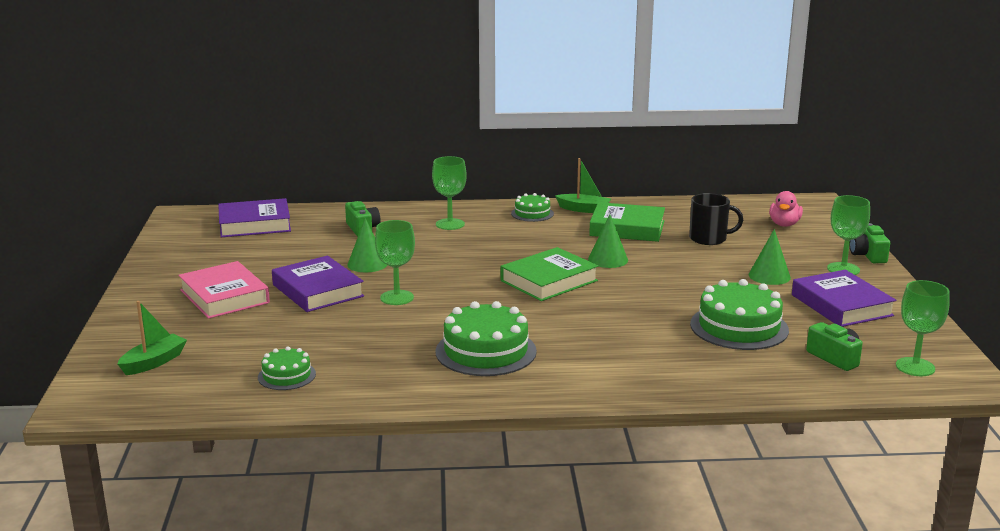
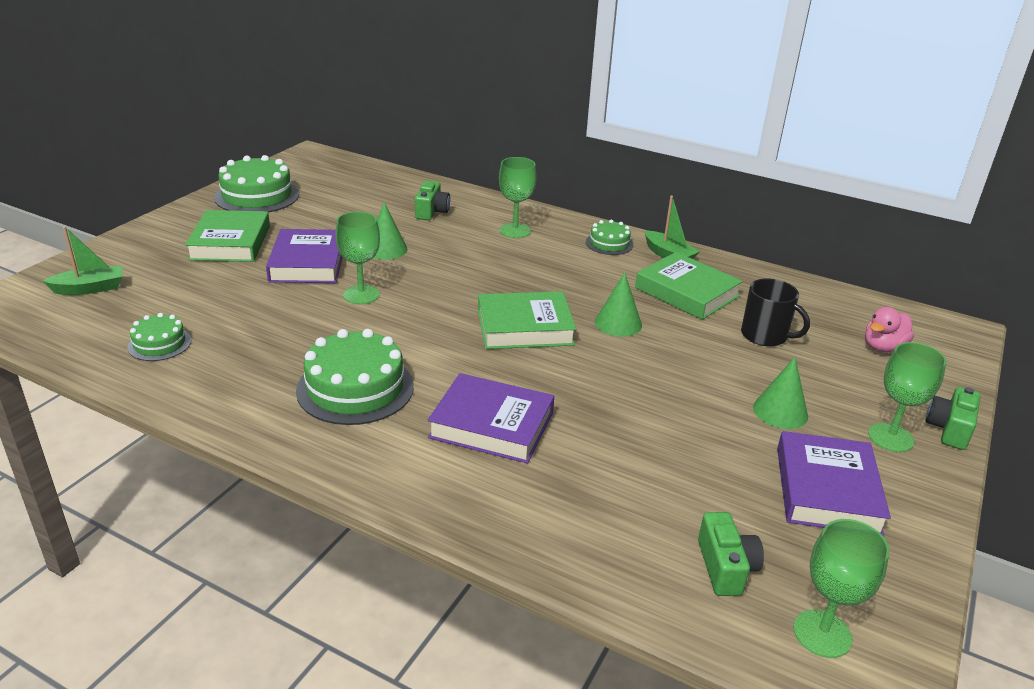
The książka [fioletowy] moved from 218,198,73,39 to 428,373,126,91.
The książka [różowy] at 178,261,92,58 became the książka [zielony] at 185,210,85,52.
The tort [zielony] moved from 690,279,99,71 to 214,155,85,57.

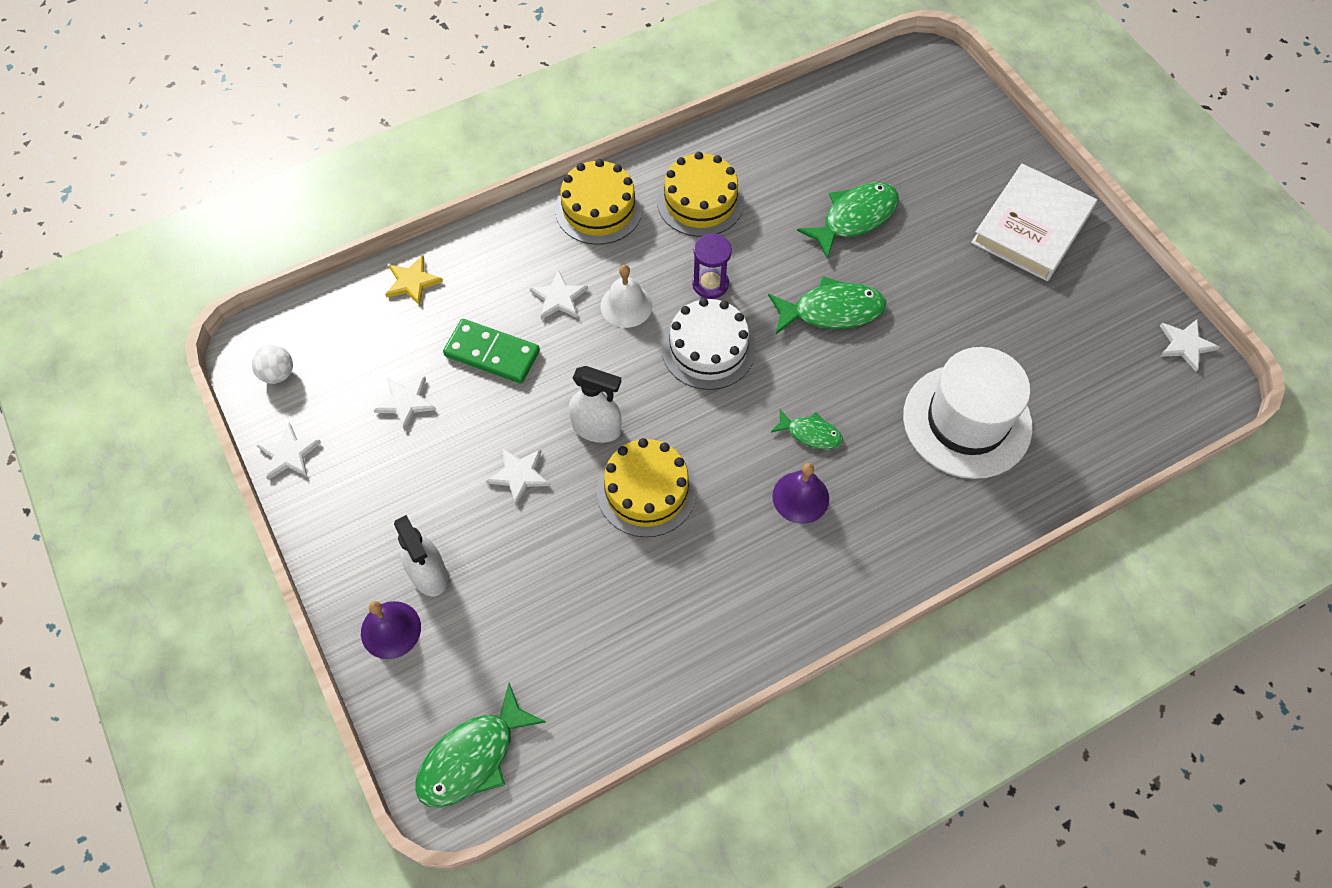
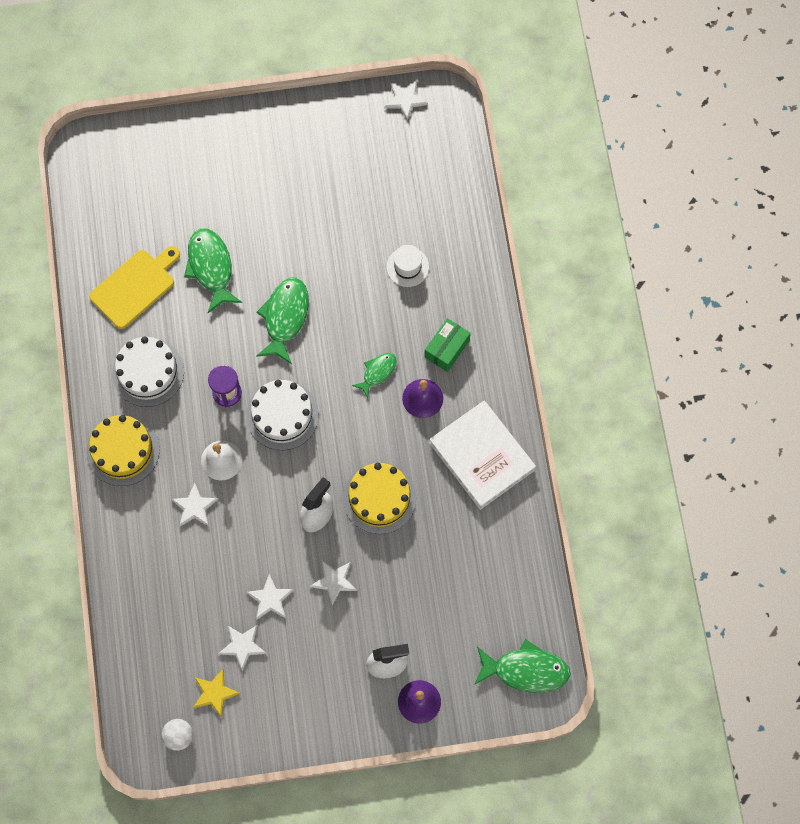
The tort [żółty] at 657,152,87,85 became the tort [biały] at 112,336,72,71.
The książka [biały] moved from 971,164,126,117 to 429,401,107,109.
The gwiazda [żółty] moved from 385,255,58,51 to 193,669,47,49.
The kostka domina [zielony] at 443,319,97,64 disappeared.
The kapelusz [biały] at 903,347,130,132 changed to 0.46 times the size.
The gwiazda [biały] moved from 257,423,64,57 to 246,574,48,46.
The ryba [zielony] at 415,683,131,125 turned 60 degrees counterclockwise.
The deska do krojenia [żółty] at 89,246,91,83 appeared.
The pudełko [zielony] at 424,318,47,54 appeared.

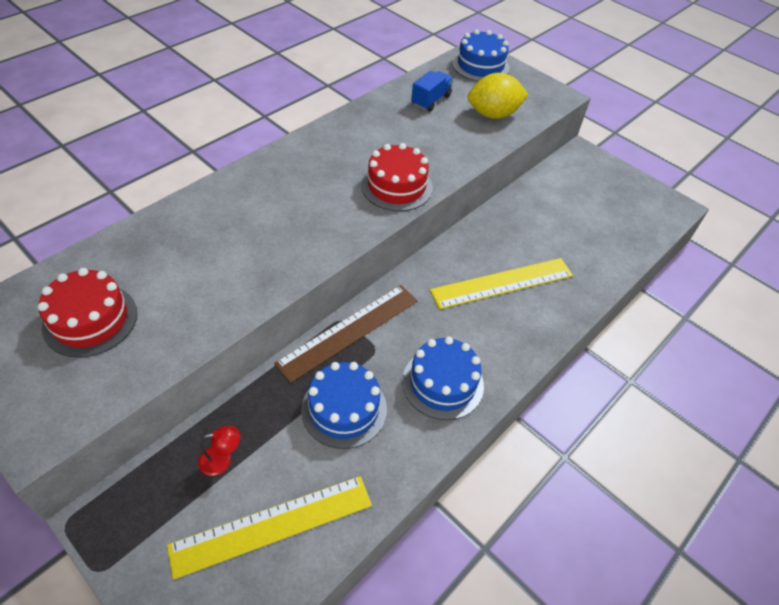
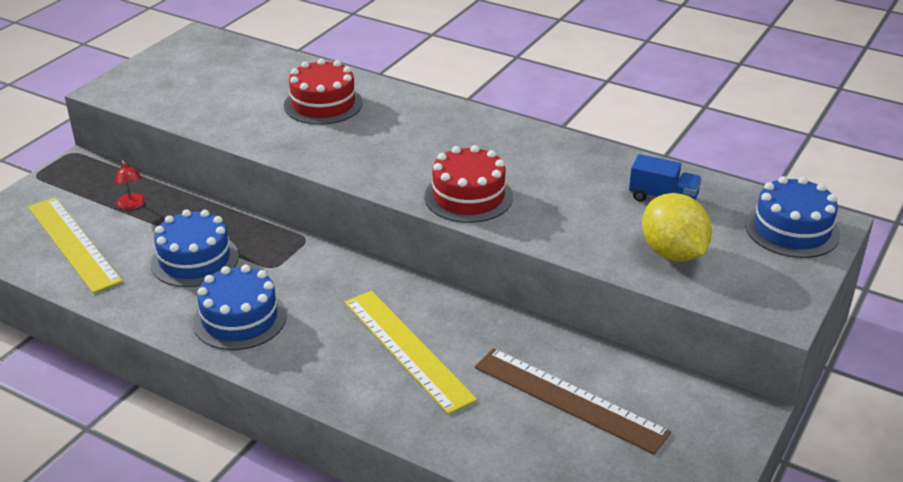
The tort [czerwony] moved from 38,268,99,90 to 284,58,79,67.
The linijka [brązowy] moved from 274,285,144,98 to 475,348,196,107.

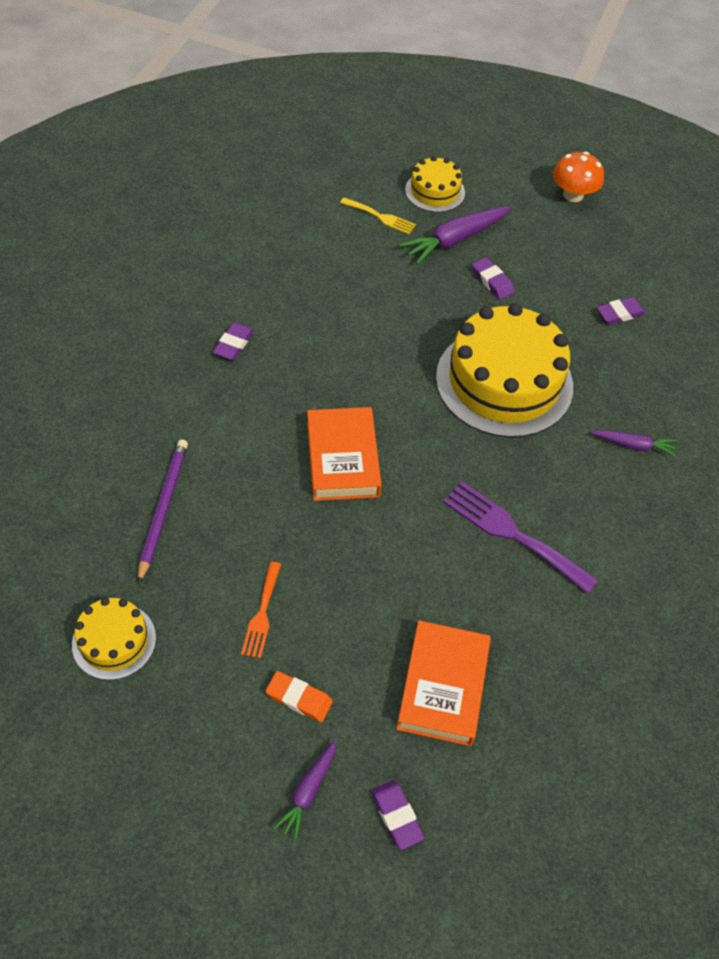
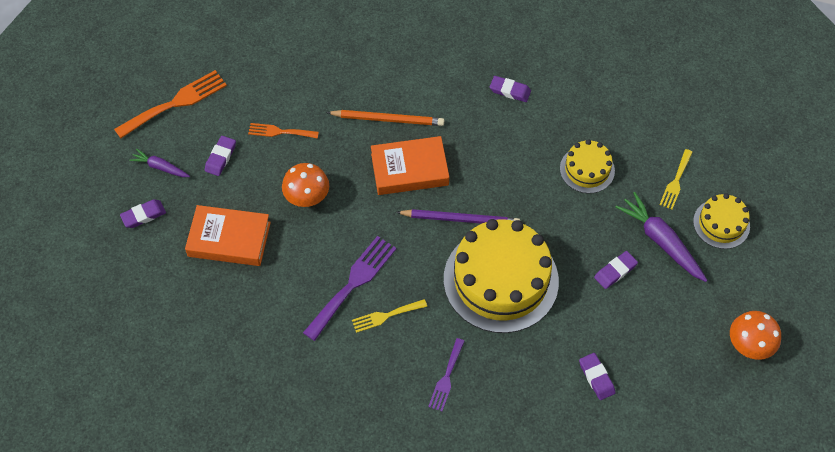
The marchewka [fioletowy] at 591,430,85,26 was replaced by the widelec [fioletowy] at 428,338,37,73.
The ołówek [fioletowy] moved from 138,439,50,145 to 396,209,124,15.
The tort [żółty] moved from 72,598,84,82 to 560,139,55,54.
The gumka do mazania [pomarańczowy] at 265,671,68,51 became the gumka do mazania [fioletowy] at 205,136,31,40.
The widelec [pomarańczowy] at 114,70,113,68 appeared.
The ołówek [pomarańczowy] at 326,110,118,16 appeared.
The grzyb [pomarańczowy] at 282,163,47,44 appeared.
The widelec [żółty] at 352,299,75,34 appeared.

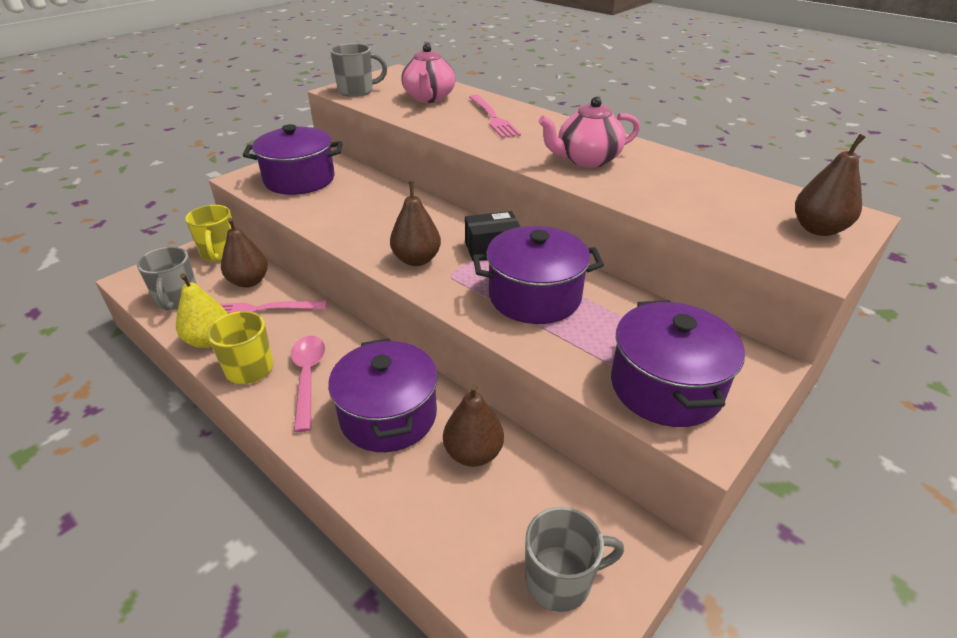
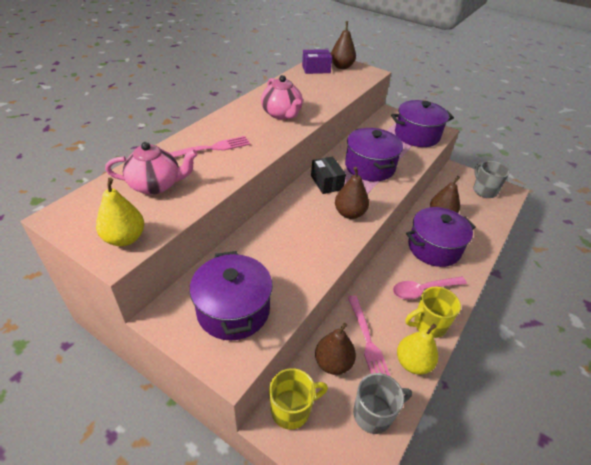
The kubek [szary] at 330,43,57,54 was replaced by the gruszka [żółty] at 96,178,48,68.
The pudełko [fioletowy] at 302,49,30,25 appeared.

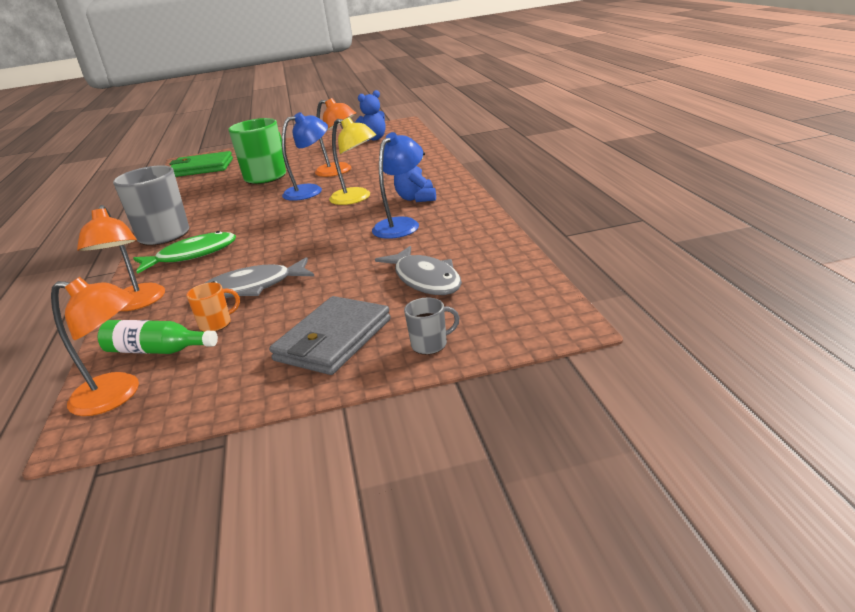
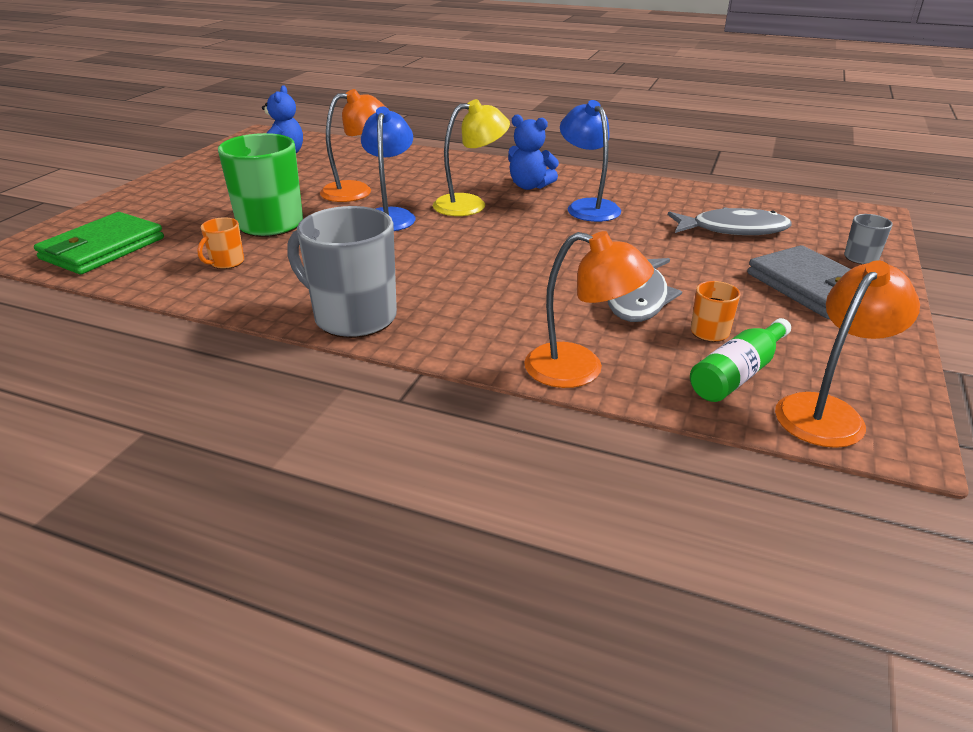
The ryba [zielony] at 133,231,103,43 disappeared.
The kubek [pomarańczowy] at 197,217,47,52 appeared.

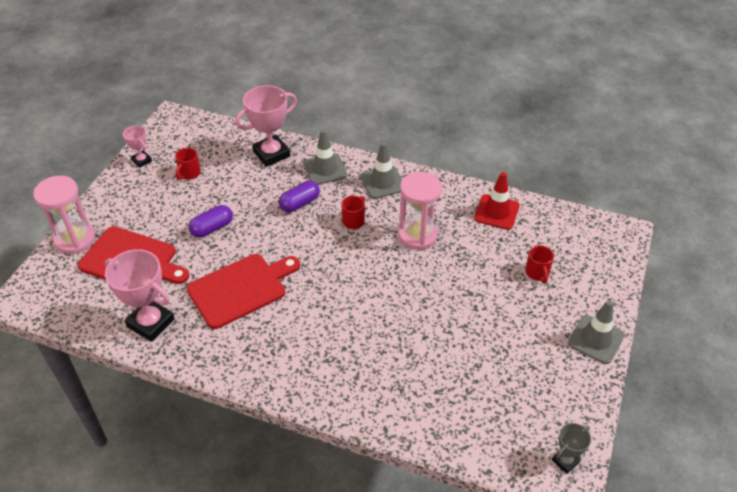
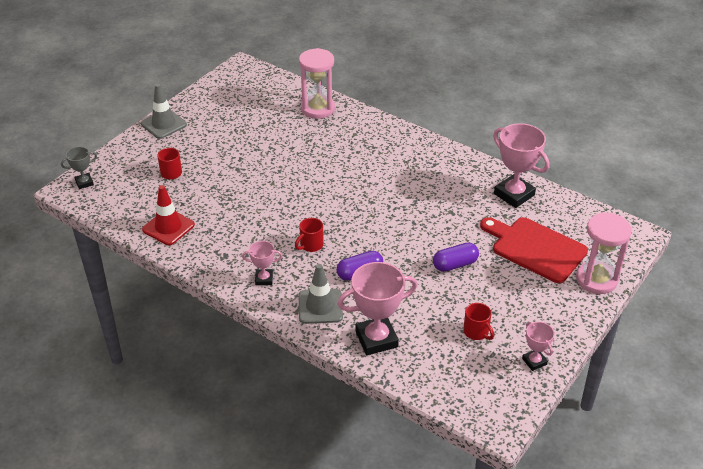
The pachołek [szary] at 360,142,42,57 was replaced by the puchar [różowy] at 242,241,40,44.
The kubek [czerwony] at 175,148,26,32 turned 105 degrees clockwise.
The klepsydra [różowy] moved from 398,172,44,78 to 299,48,36,71.
The deska do krojenia [czerwony] at 187,254,113,75 disappeared.
The puchar [szary] moved from 552,423,39,51 to 61,147,36,42.

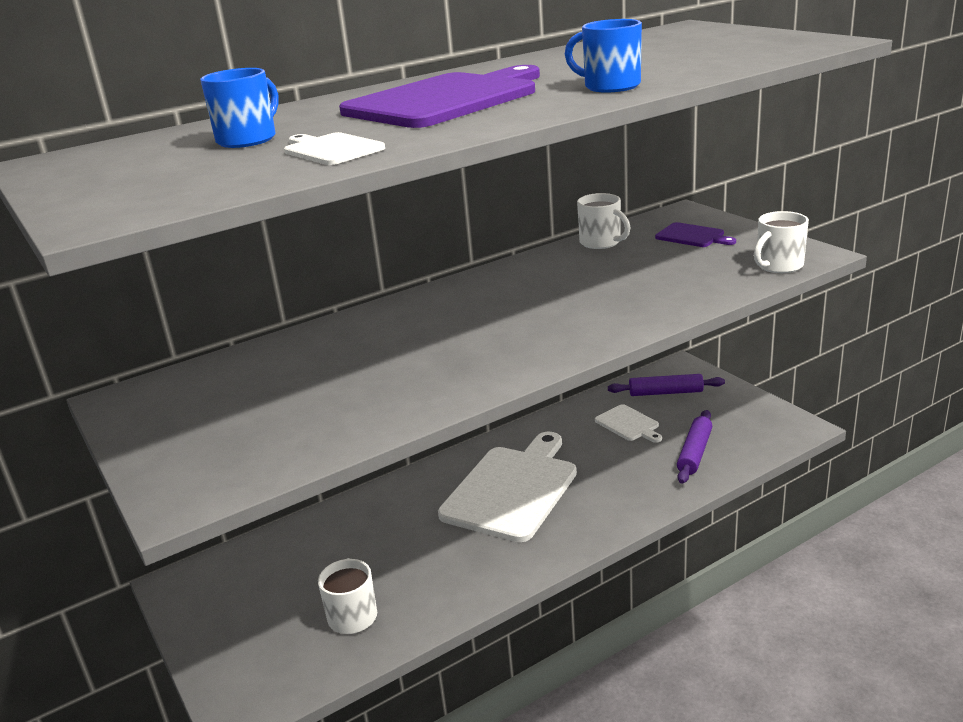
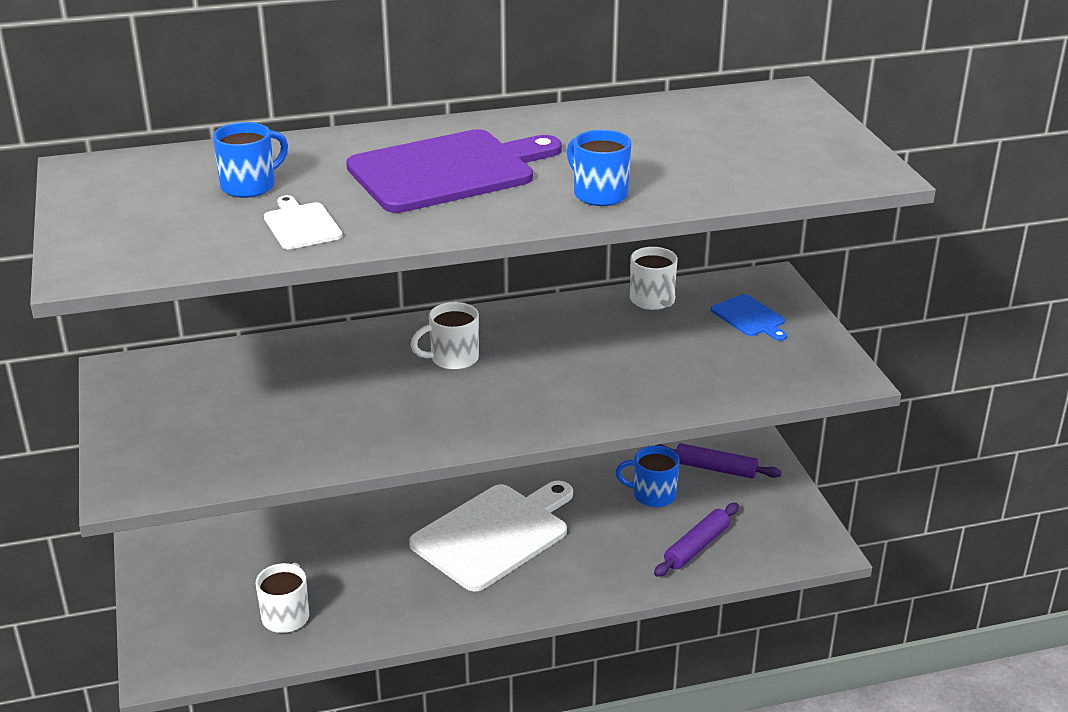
The kubek [biały] moved from 754,211,55,62 to 411,302,68,68.
The deska do krojenia [fioletowy] at 655,222,81,25 became the deska do krojenia [niebieski] at 711,294,76,47.
The deska do krojenia [biały] at 595,404,67,39 was replaced by the kubek [niebieski] at 615,446,64,61.

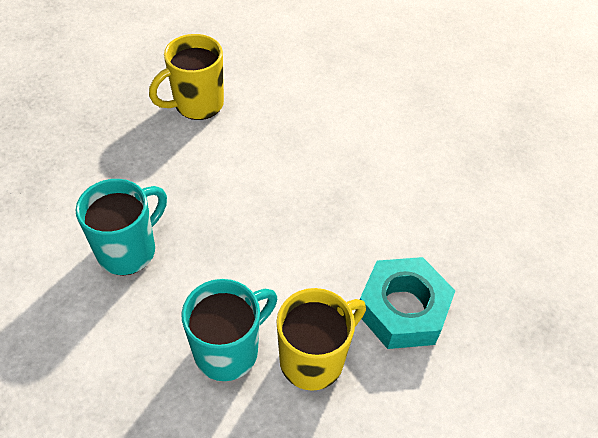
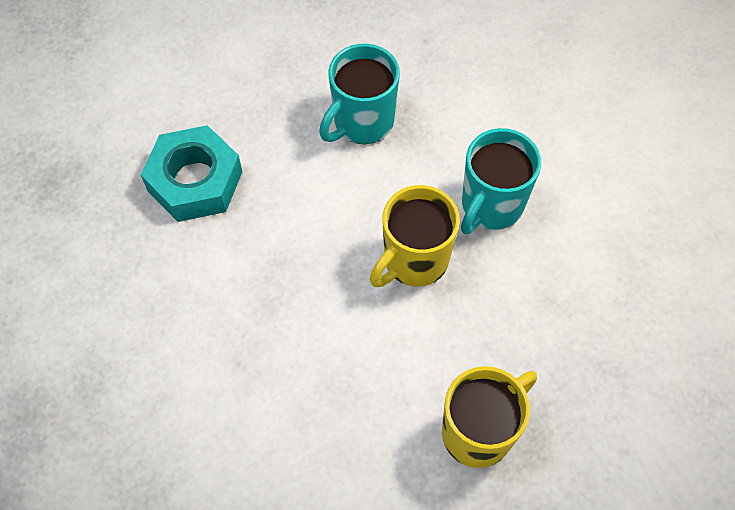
The kubek [żółty] moved from 276,288,90,103 to 370,185,90,102.

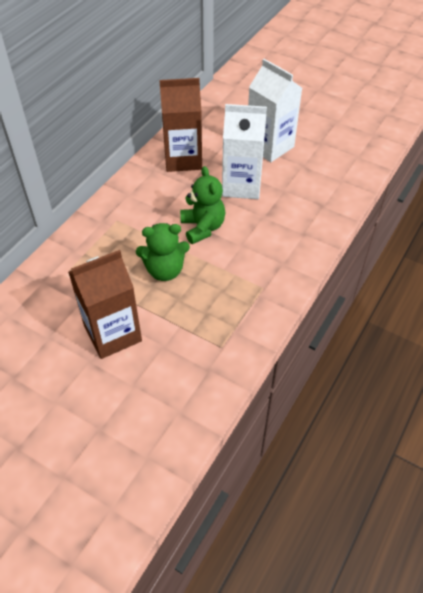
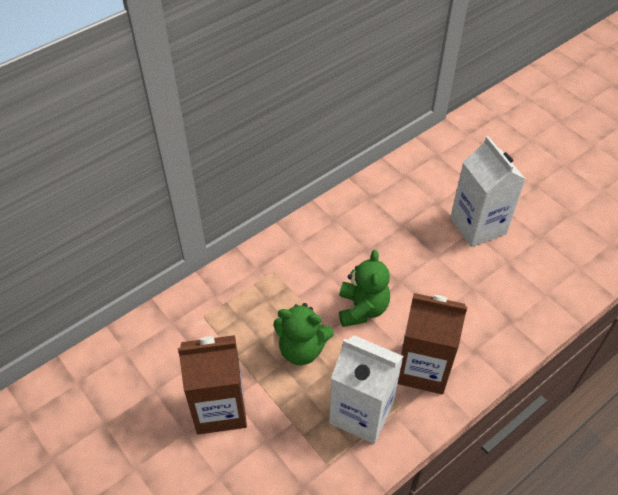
The karton mleka [brązowy] moved from 159,78,43,94 to 398,293,69,101.
The karton mleka [biały] moved from 222,104,45,95 to 329,335,74,109.

